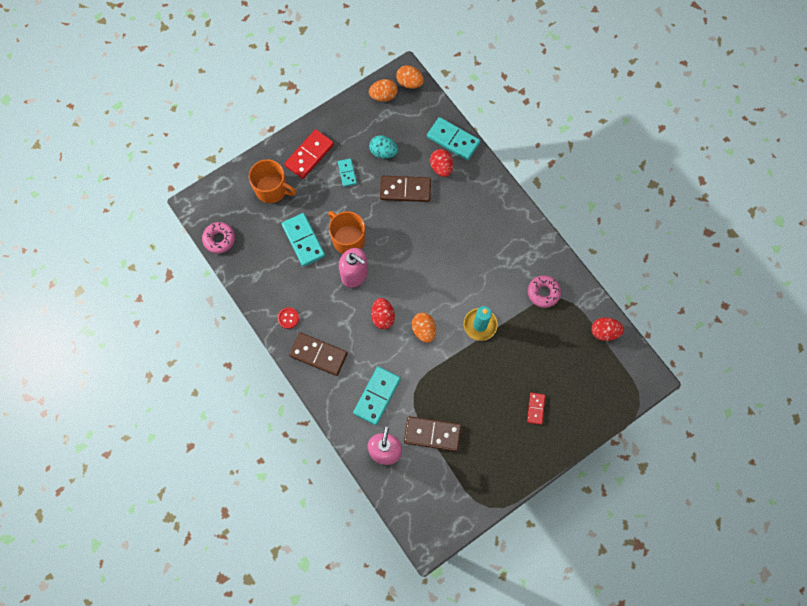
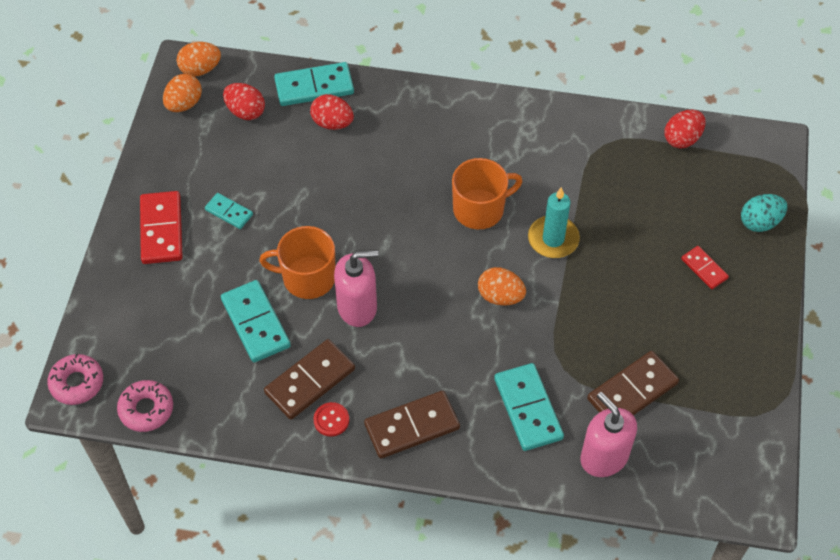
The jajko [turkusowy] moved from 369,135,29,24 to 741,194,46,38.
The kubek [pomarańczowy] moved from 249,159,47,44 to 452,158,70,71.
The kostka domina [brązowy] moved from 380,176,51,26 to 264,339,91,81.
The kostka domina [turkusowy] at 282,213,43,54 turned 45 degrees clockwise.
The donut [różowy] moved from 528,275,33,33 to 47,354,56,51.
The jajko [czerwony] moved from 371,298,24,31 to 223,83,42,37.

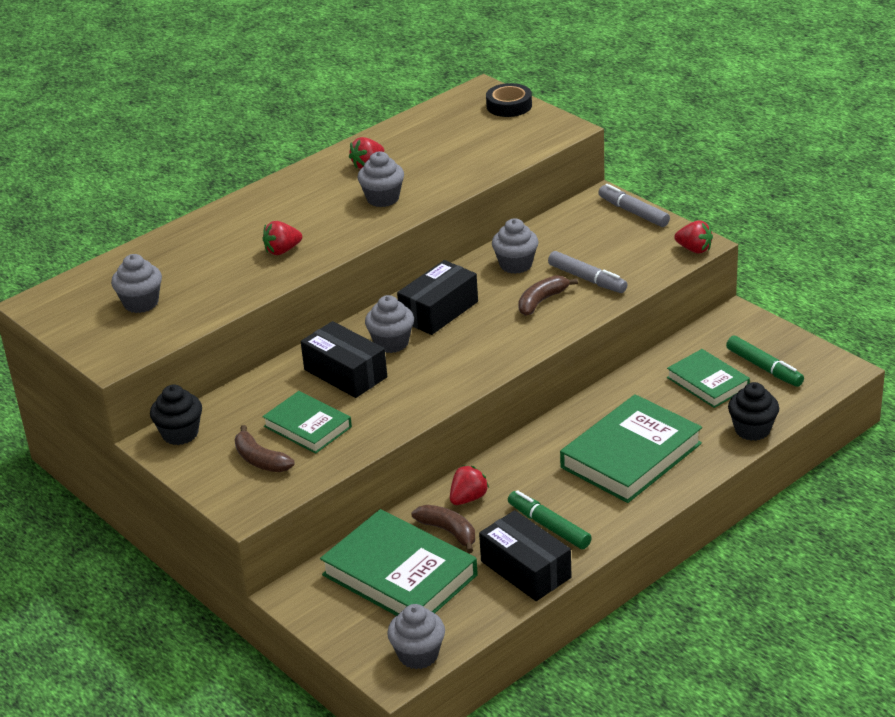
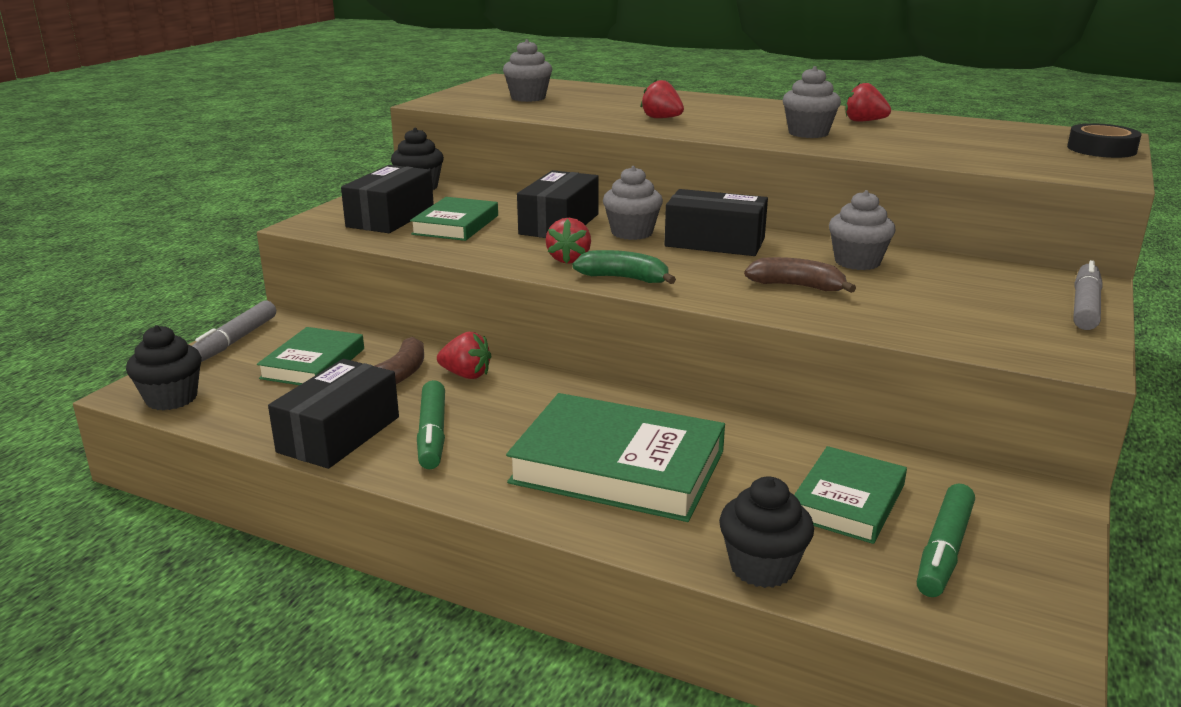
The truskawka [czerwony] moved from 674,220,39,33 to 546,218,45,46.
The flamaster [szary] moved from 548,251,79,42 to 192,300,84,62.
The banan [brązowy] at 235,425,59,47 was replaced by the pudełko [czarny] at 341,165,93,68.
The flamaster [zielony] at 508,490,84,59 turned 150 degrees clockwise.
The książka [zielony] at 320,509,158,107 changed to 0.60 times the size.
The muffinka [szary] at 387,604,58,65 became the muffinka [czarny] at 126,325,76,85.
The banan [zielony] at 572,250,104,34 appeared.

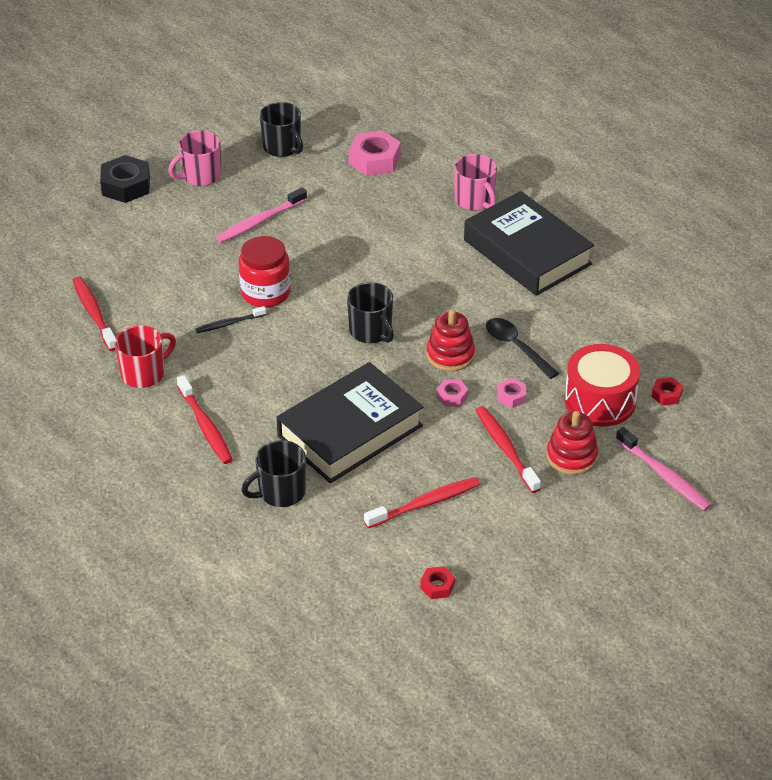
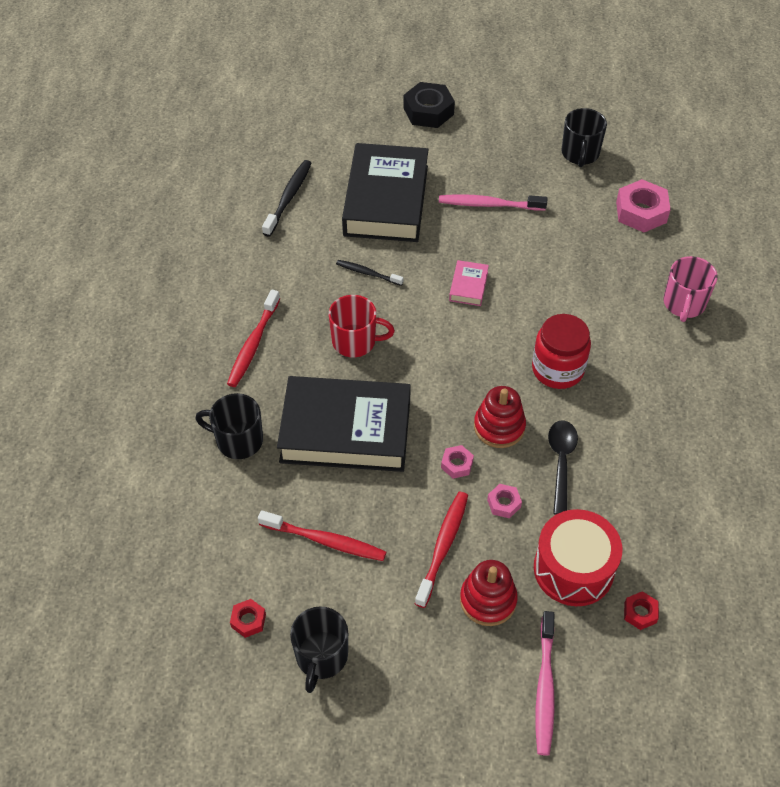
The kubek [różowy] at 168,130,54,56 disappeared.
The książka [czarny] moved from 464,191,130,105 to 342,143,87,99.
The słoik [czerwony] moved from 239,236,52,72 to 532,314,59,75.
The szczoteczka do zębów [czerwony] at 73,276,43,75 became the szczoteczka do zębów [czarny] at 262,160,50,77.
The kubek [czarny] moved from 347,282,47,61 to 290,606,58,87.
The kubek [czerwony] moved from 115,325,61,63 to 329,295,66,62.
The książka [różowy] at 449,260,40,46 appeared.

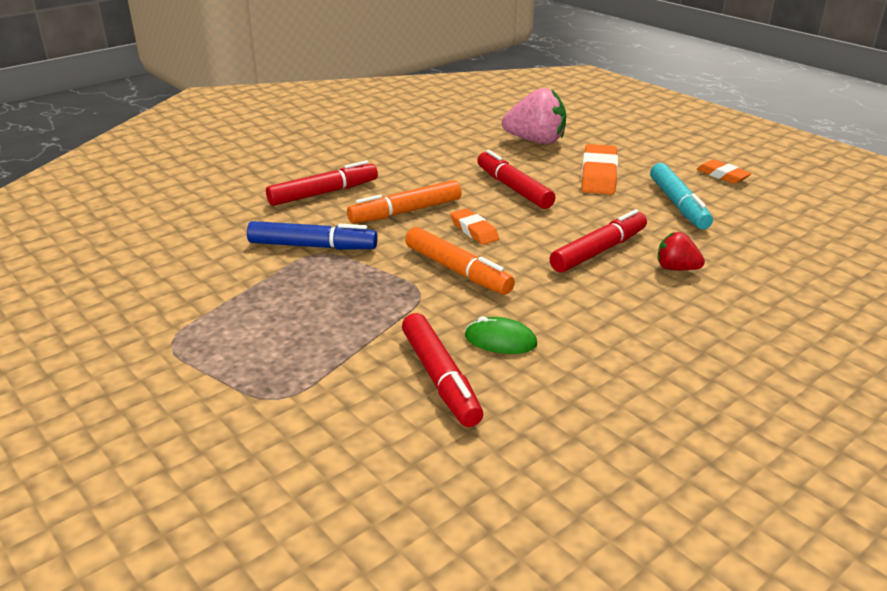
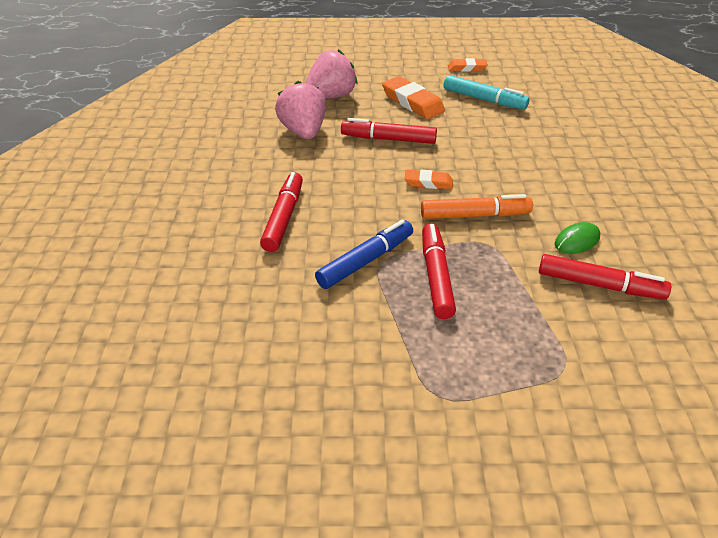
The flamaster [pomarańczowy] at 347,180,115,44 disappeared.
The flamaster [czerwony] moved from 550,209,97,64 to 422,224,34,95.
The truskawka [czerwony] at 658,232,47,38 disappeared.
The truskawka [różowy] at 275,81,51,58 appeared.

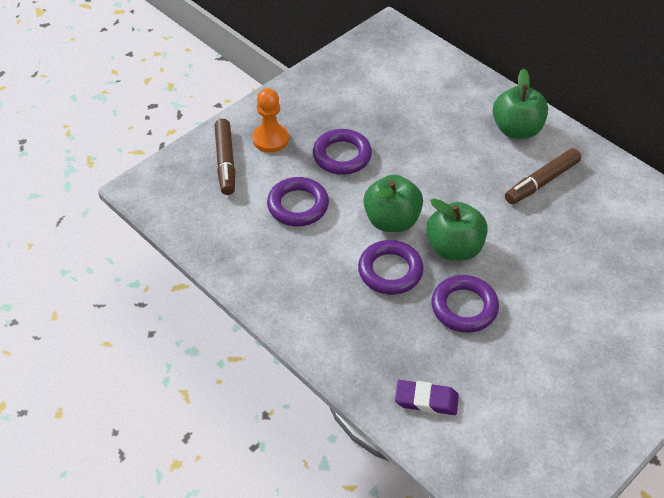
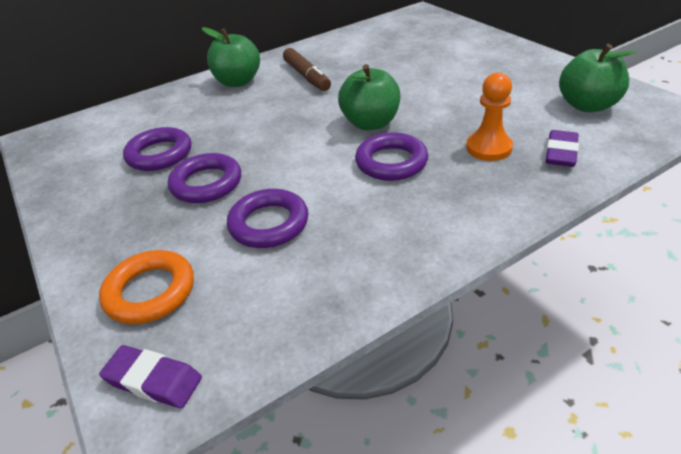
The pionek [pomarańczowy] moved from 252,88,37,65 to 466,72,47,89.
The flamaster [brązowy] at 214,119,21,76 was replaced by the pierścień [pomarańczowy] at 99,250,95,74.
The jabłko [zielony] moved from 363,175,60,57 to 559,44,78,68.
The pierścień [fioletowy] moved from 432,275,67,58 to 123,127,68,44.
The gumka do mazania [fioletowy] at 99,345,103,63 appeared.

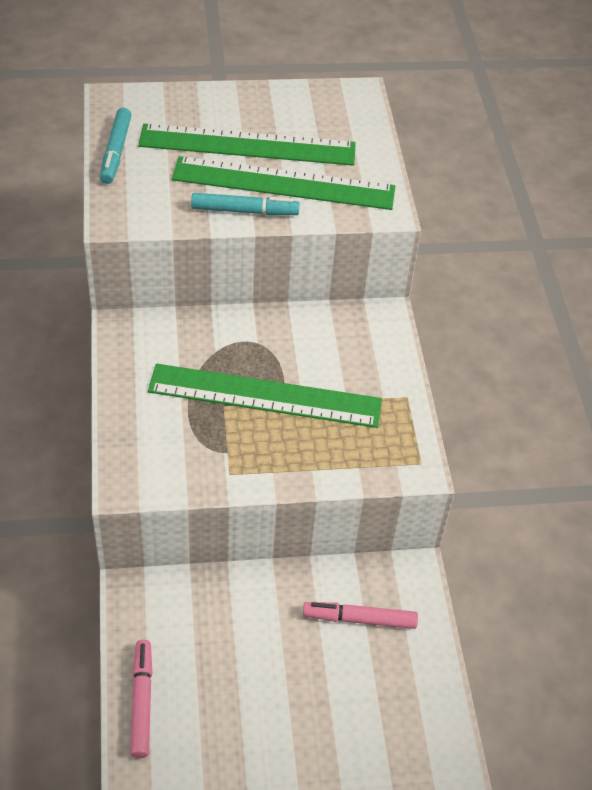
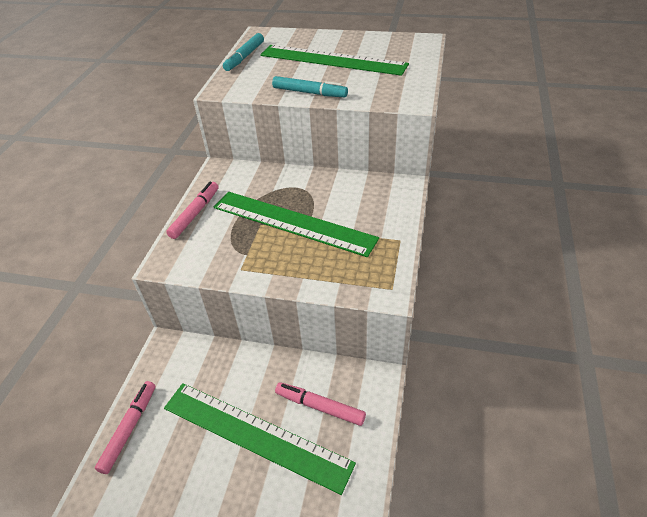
The linijka [zielony] moved from 172,156,223,54 to 164,383,192,112.
The flamaster [różowy] at 166,182,53,57 appeared.

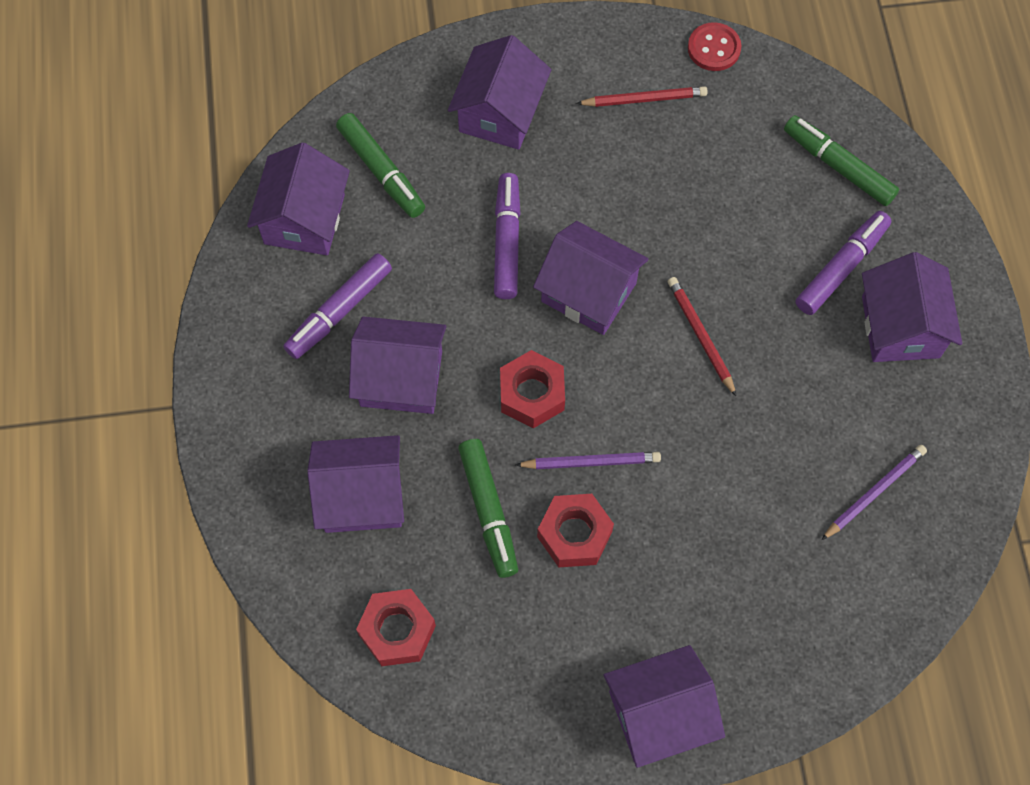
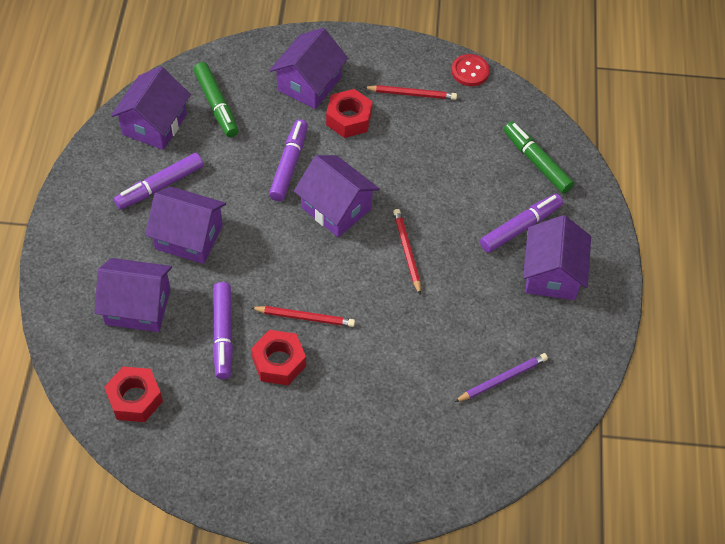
The nakrętka [czerwony] moved from 500,350,65,78 to 326,89,47,49.
The flamaster [zielony] at 458,439,60,139 became the flamaster [fioletowy] at 213,282,20,97.
The ołówek [fioletowy] at 516,452,145,17 became the ołówek [czerwony] at 250,306,105,21.
The domek [fioletowy] at 604,645,121,123 disappeared.

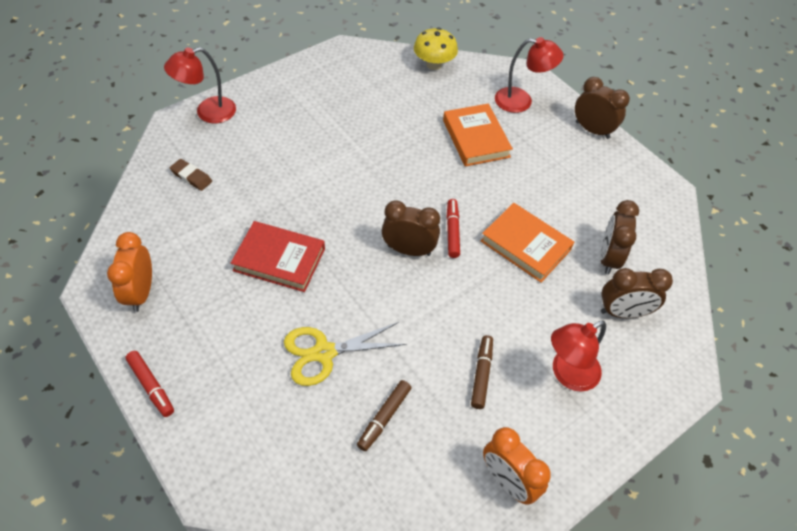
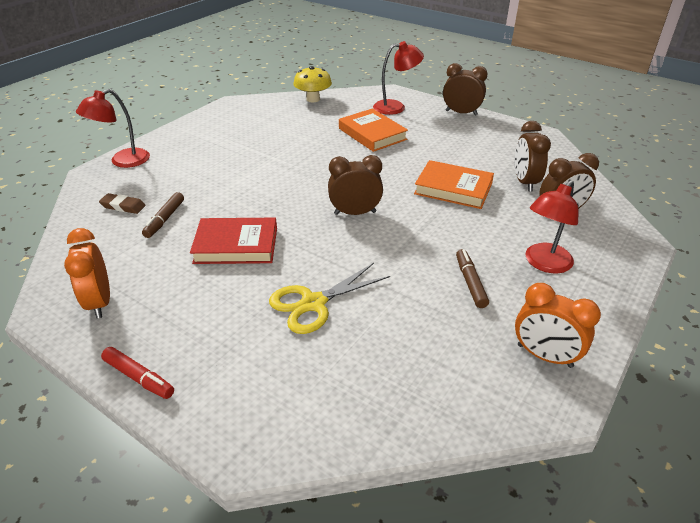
The flamaster [czerwony] at 447,199,13,59 disappeared.
The flamaster [brązowy] moved from 357,380,54,71 to 142,192,42,46.

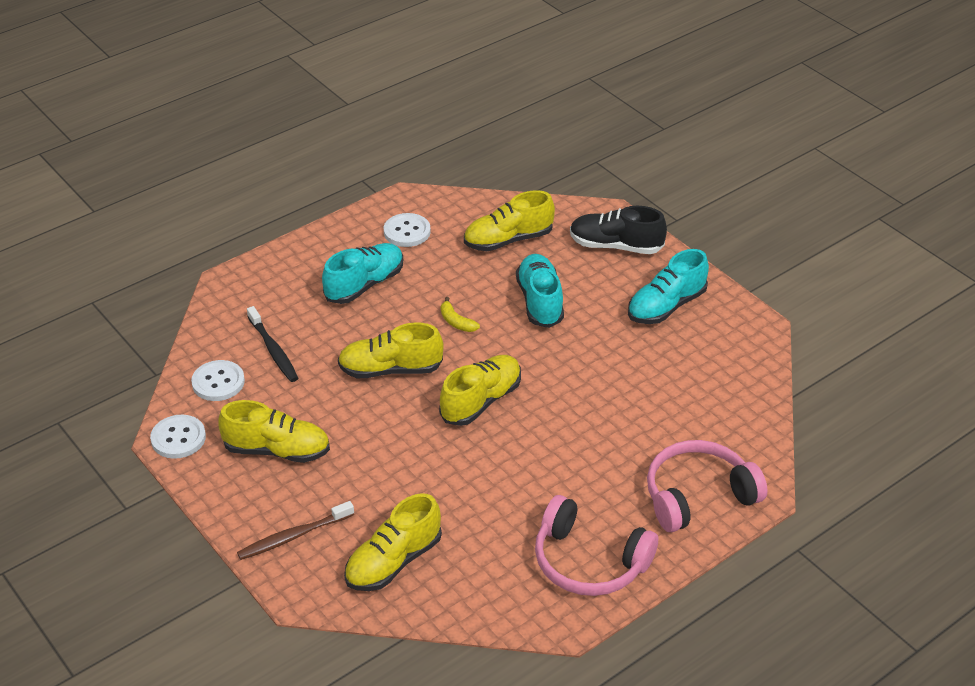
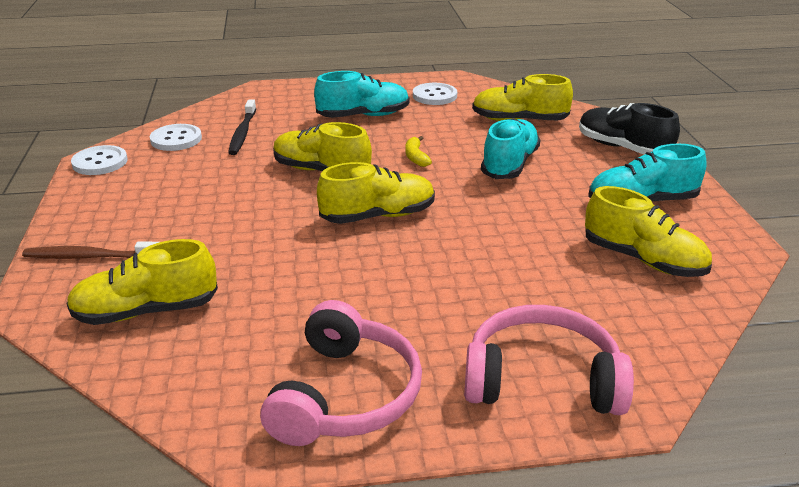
The but [żółty] moved from 218,400,112,63 to 585,186,127,91.
The słuchawki [różowy] at 535,495,123,101 turned 135 degrees counterclockwise.

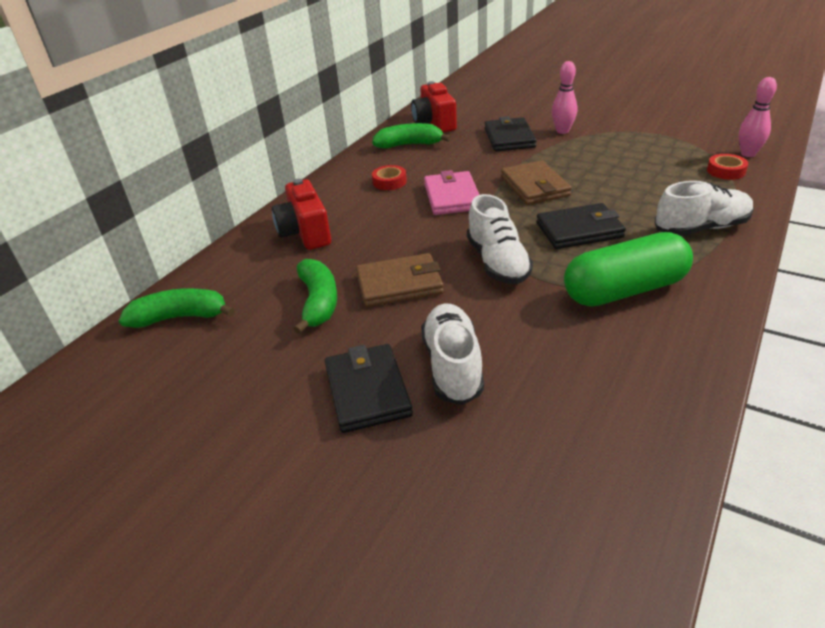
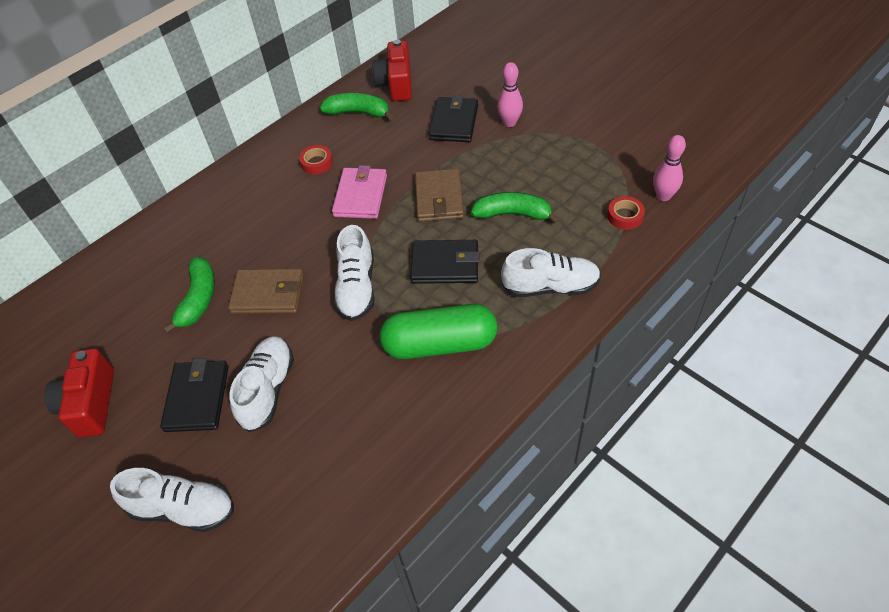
The aparat fotograficzny [czerwony] moved from 272,179,59,71 to 45,349,69,88.
The banan [zielony] moved from 119,288,116,40 to 471,192,89,32.
The but [biały] at 110,468,124,64 appeared.

